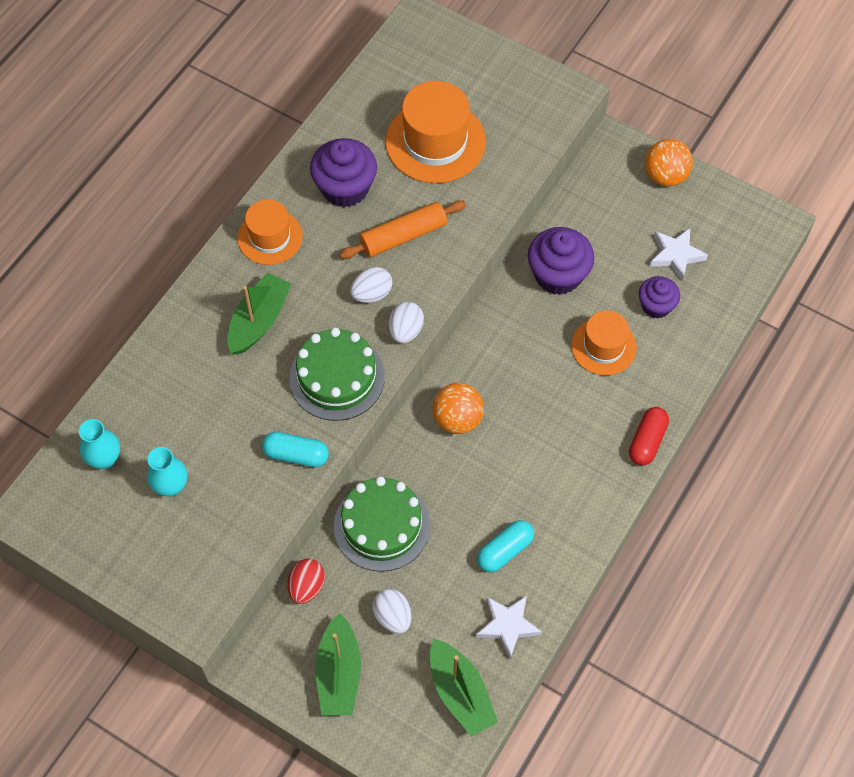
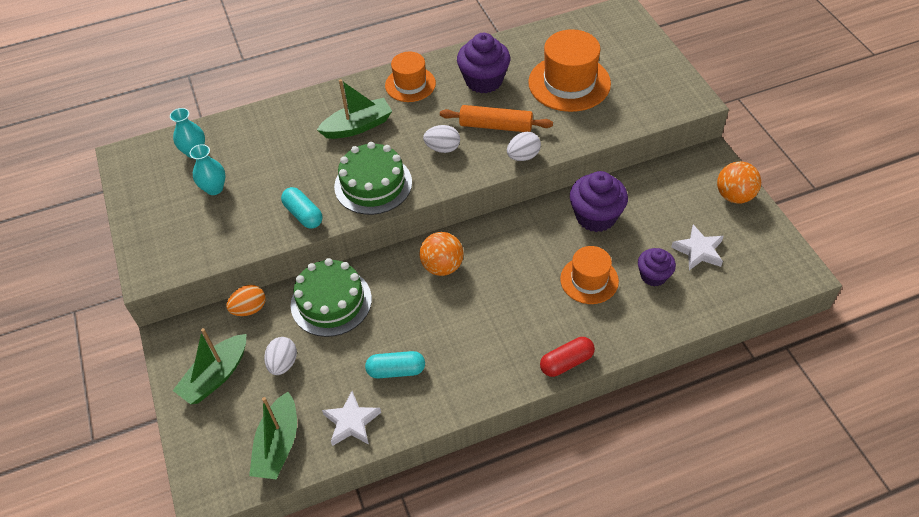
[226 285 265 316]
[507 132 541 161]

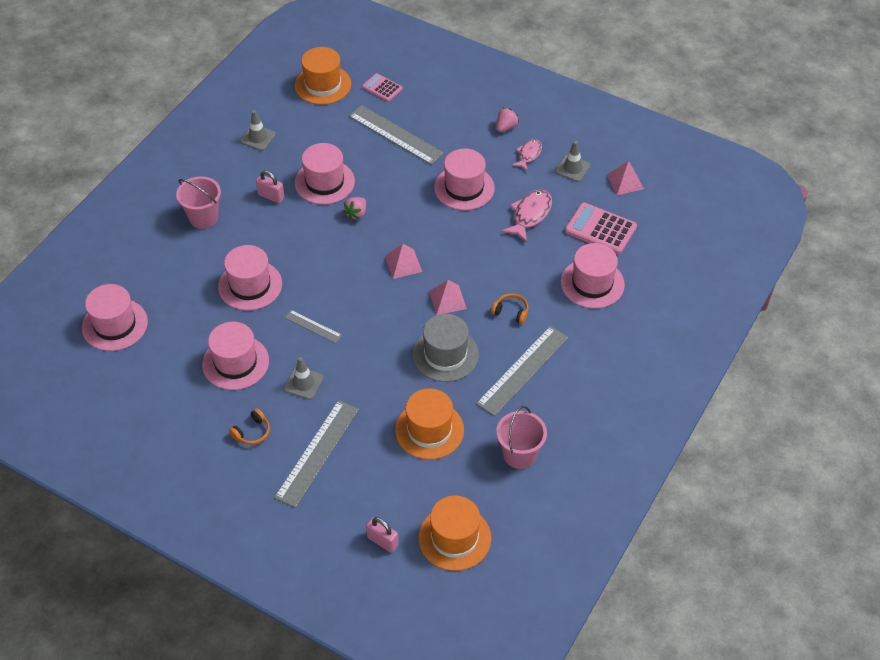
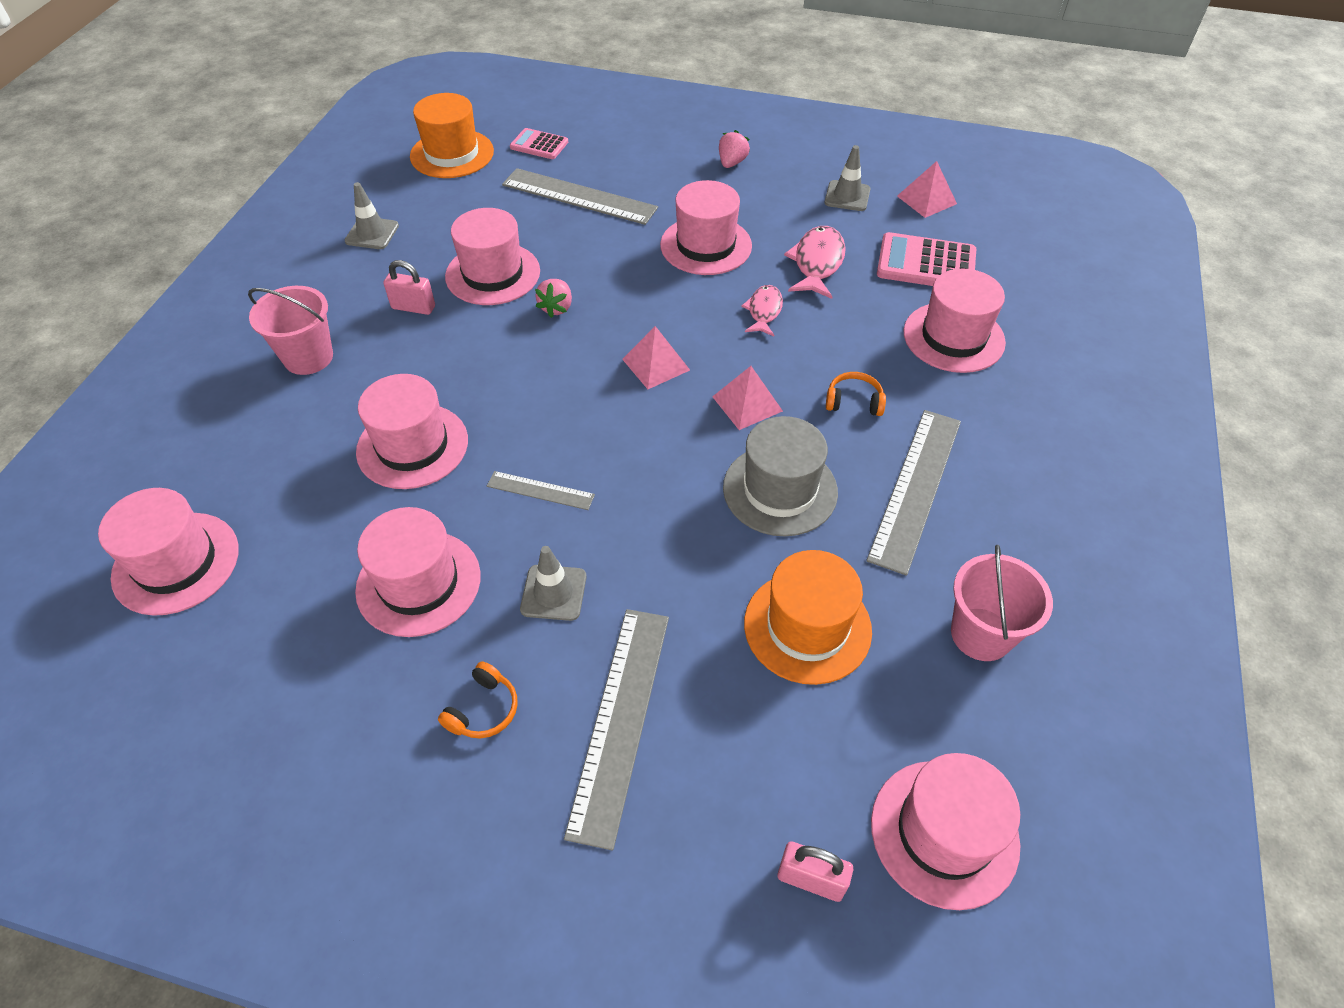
[871 753 1020 910]
[741 285 783 336]

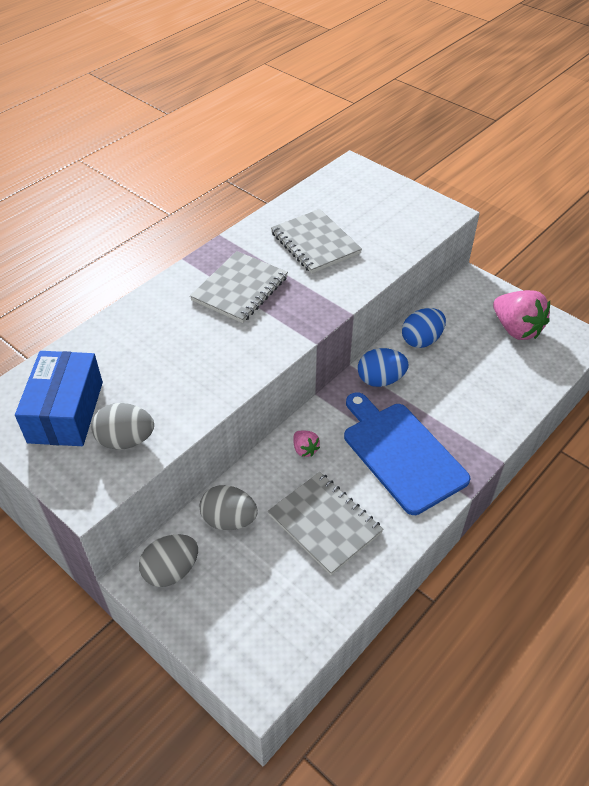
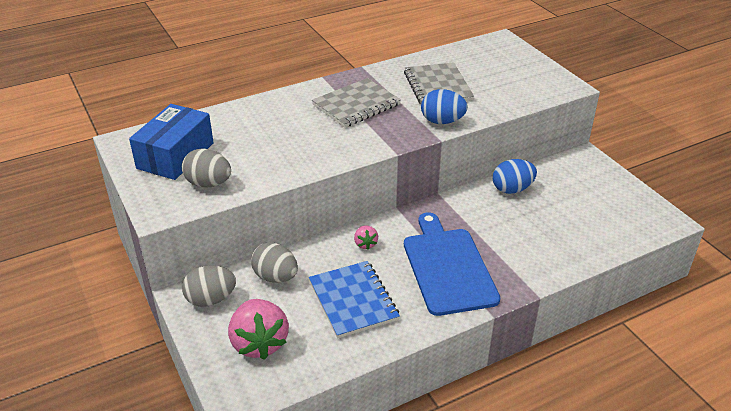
[309 261 400 338]
[421 89 468 124]
[228 299 289 360]

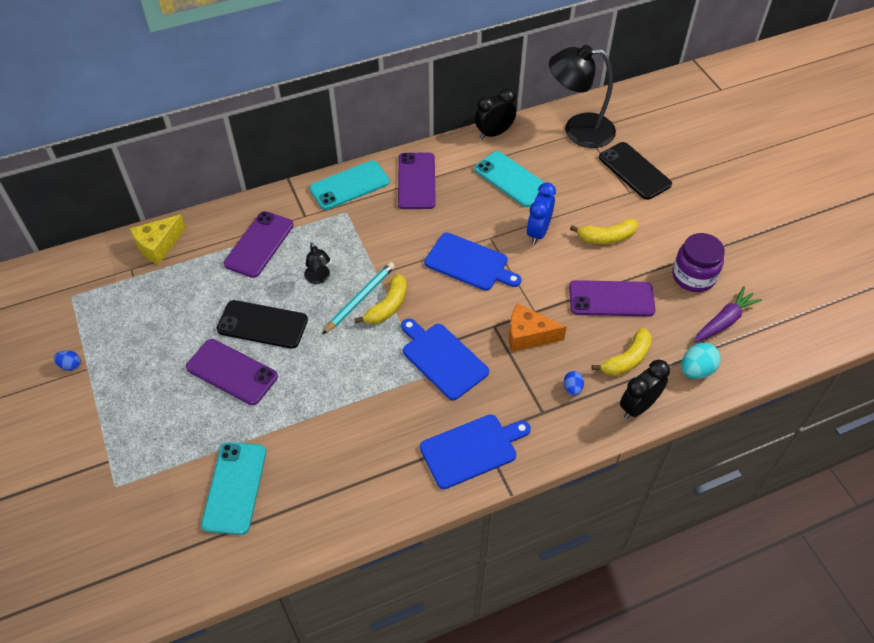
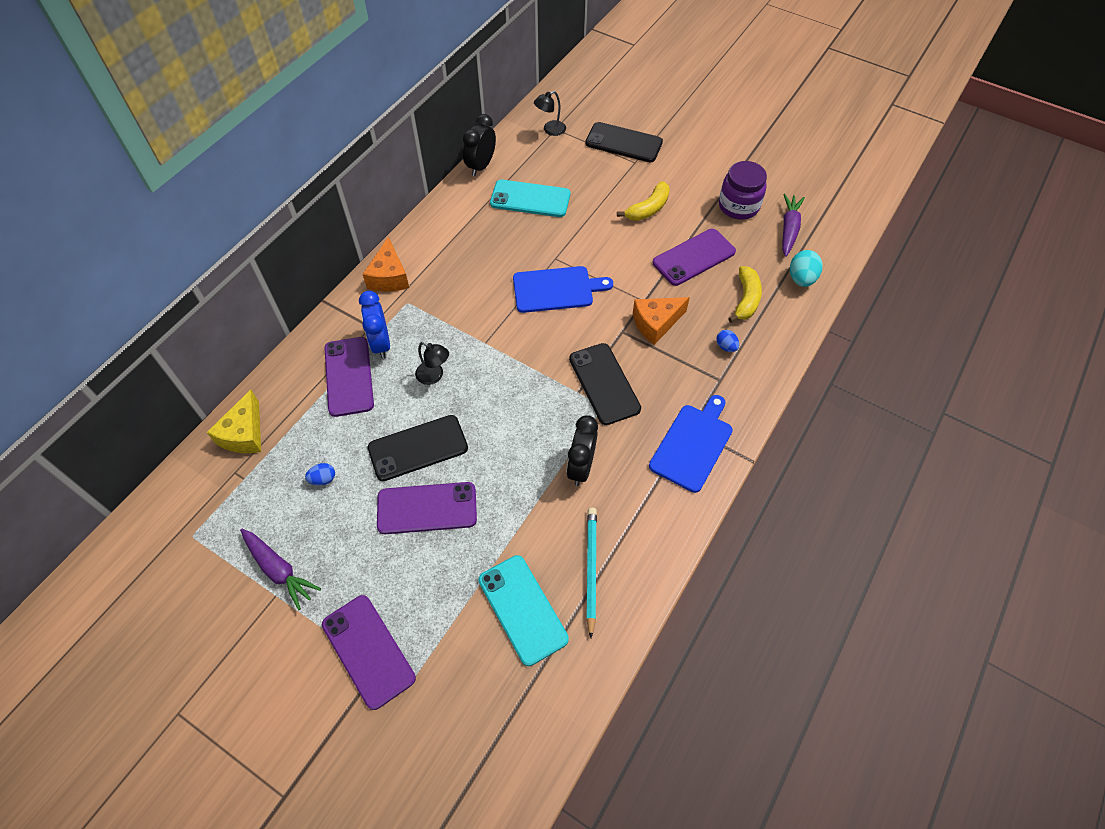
[305 463 335 485]
[363 237 409 292]
[586 508 597 638]
[355 273 407 324] (first image)
[322 595 416 710]
[569 343 641 425]
[359 291 390 359]
[534 91 566 136]
[567 415 598 486]
[240 529 321 610]

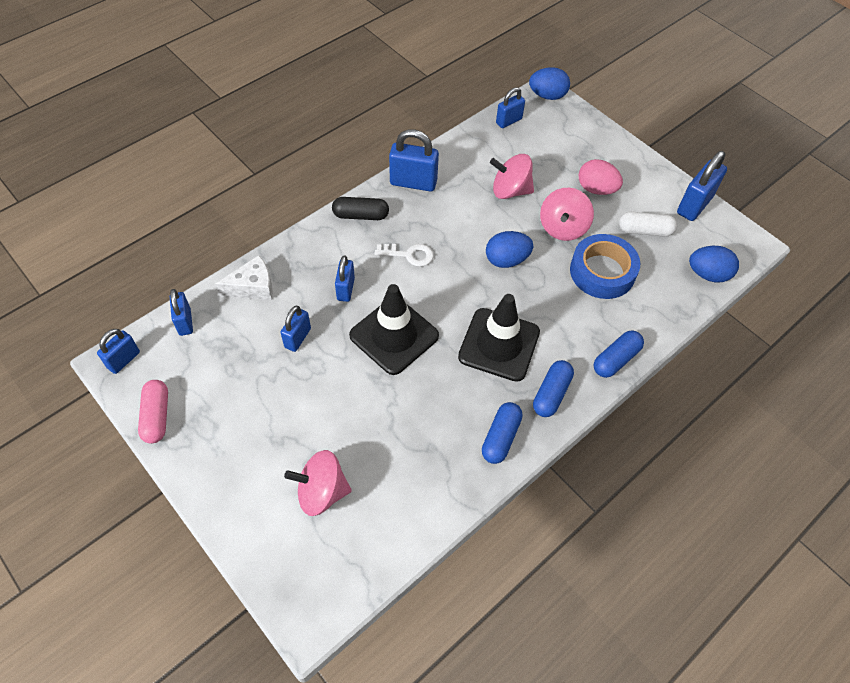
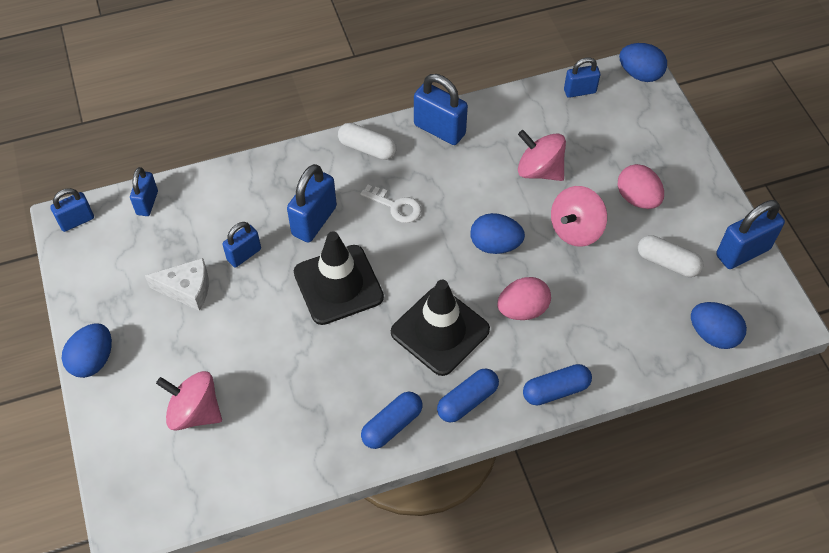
[138 380 168 444] (first image)
[145 258 209 311]
[338 123 397 160]
[287 164 337 243]
[570 234 640 299] (first image)
[62 323 112 378]
[497 277 551 320]

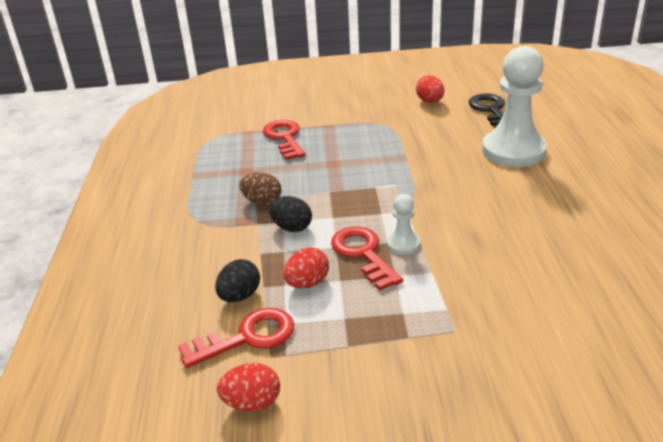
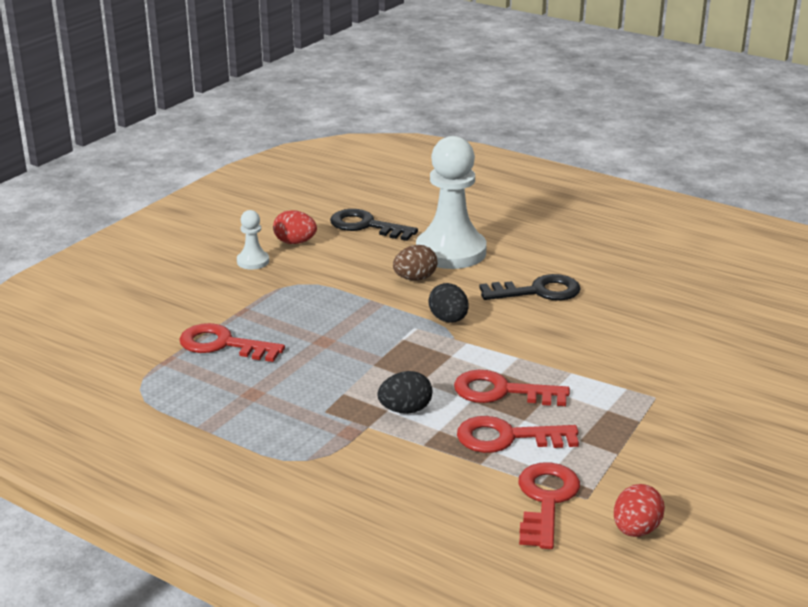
[429 283 469 323]
[393 245 438 281]
[457 416 579 453]
[237 210 269 270]
[479 274 581 301]

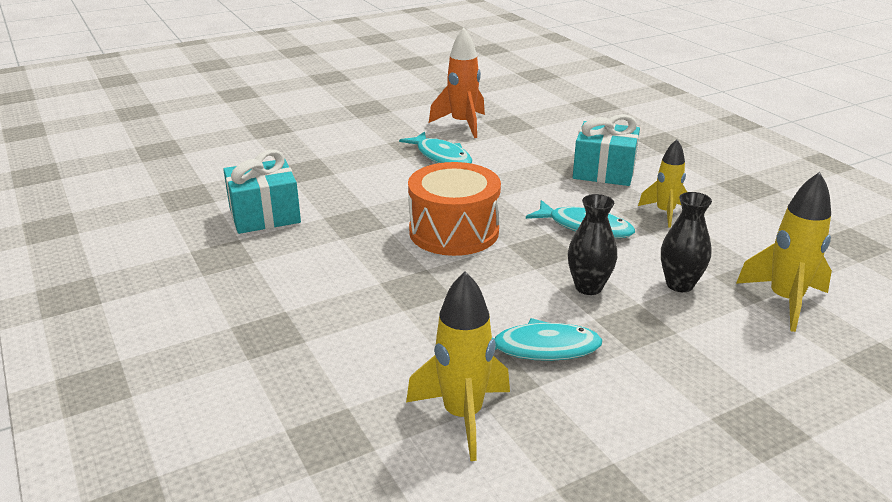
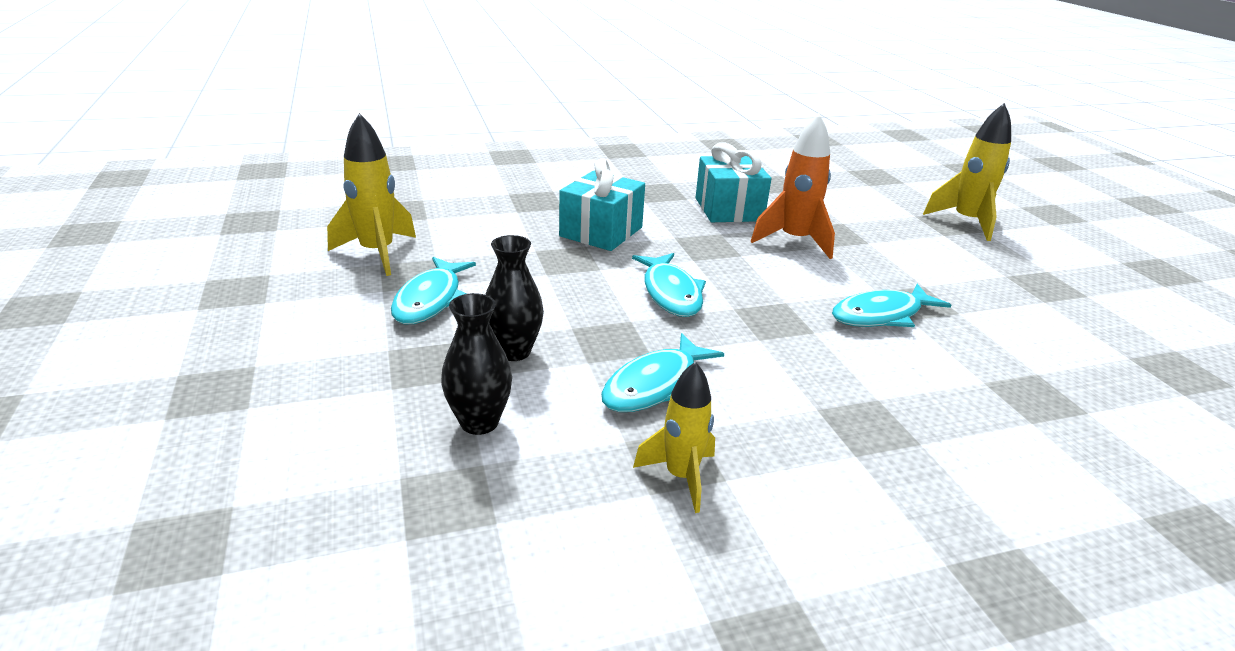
[632 253 706 317]
[751 113 835 259]
[559 159 645 251]
[923 103 1011 241]

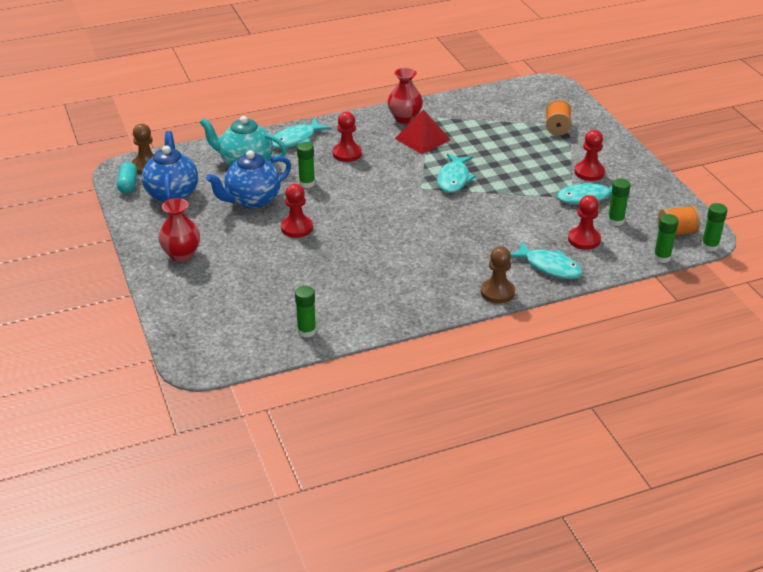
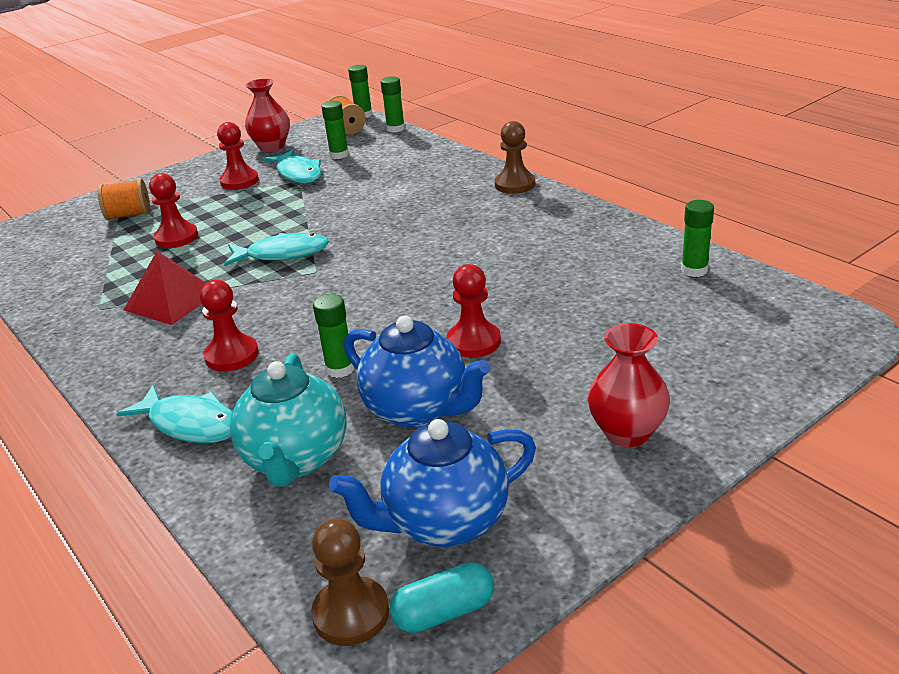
[245 79 290 152]
[510 241 583 279] (first image)
[149 173 198 248]

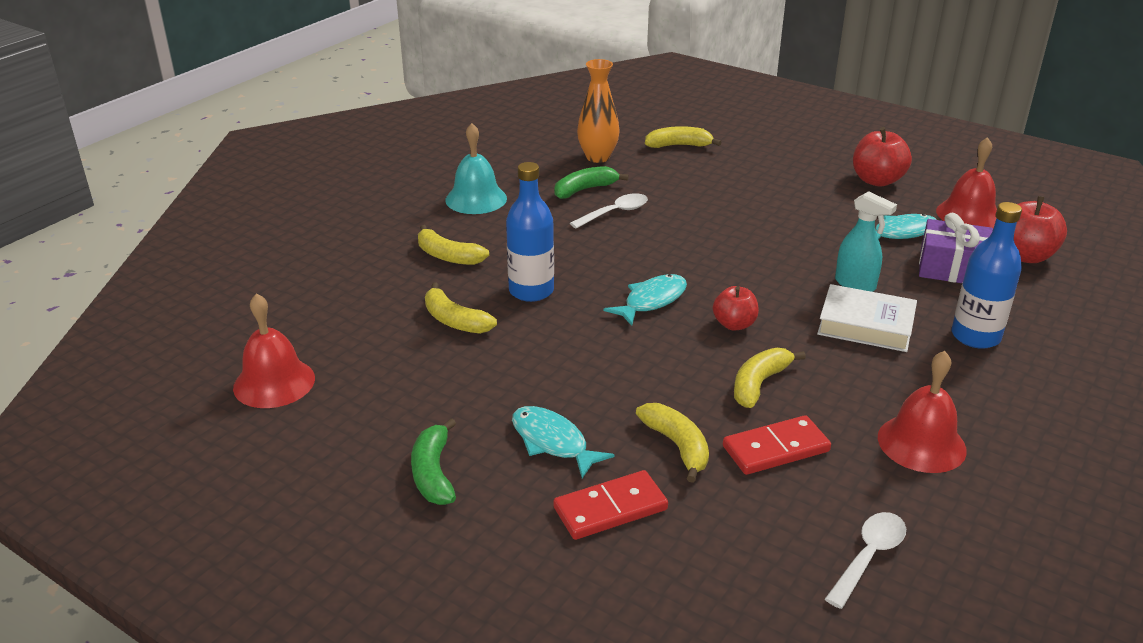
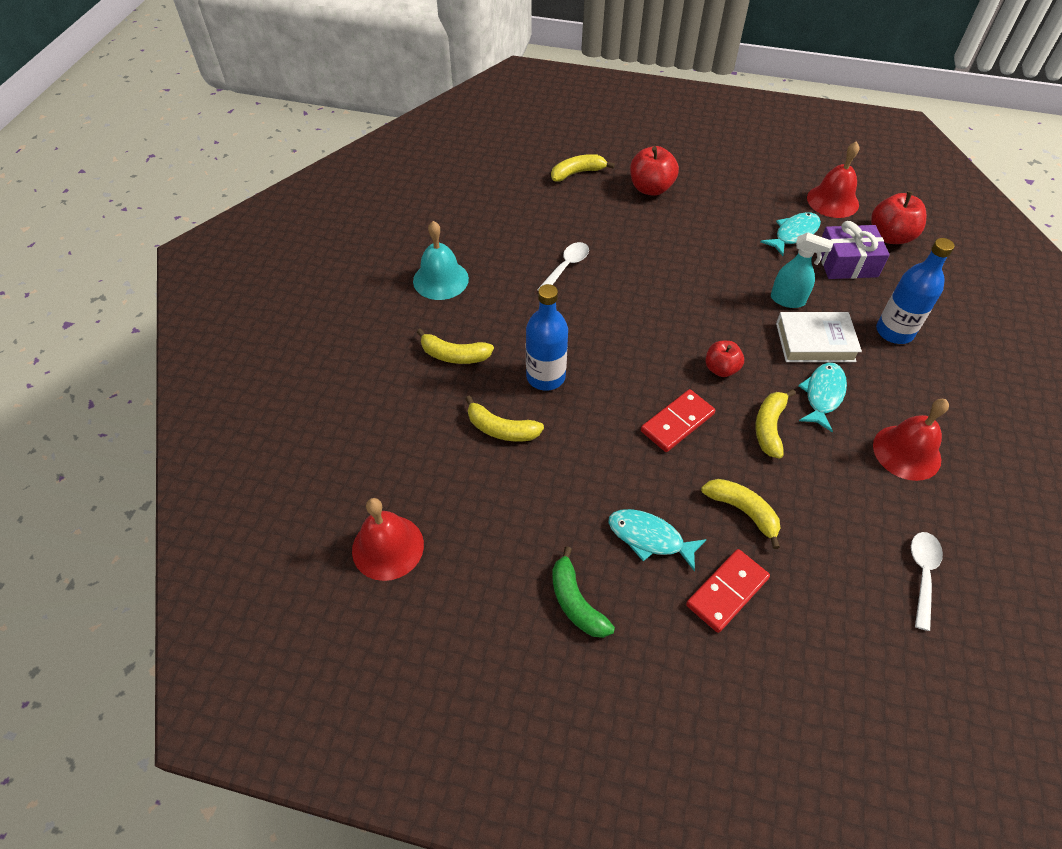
[554 166 629 199] (first image)
[577 59 620 163] (first image)
[798 362 847 432]
[641 389 715 452]
[630 146 679 196]

